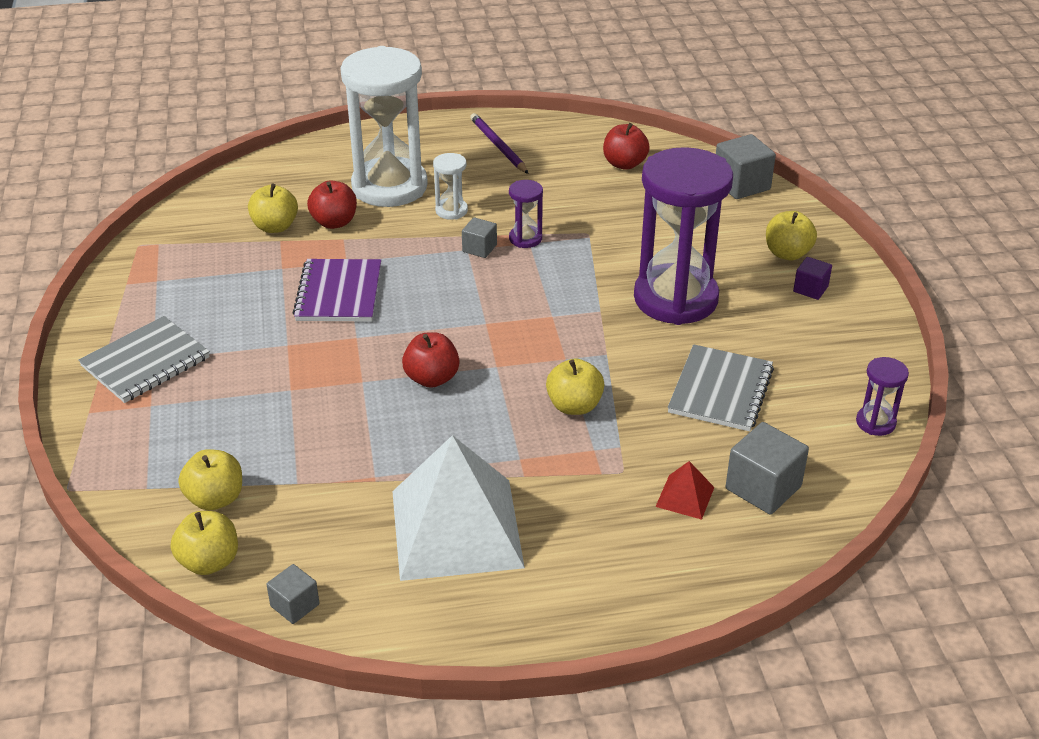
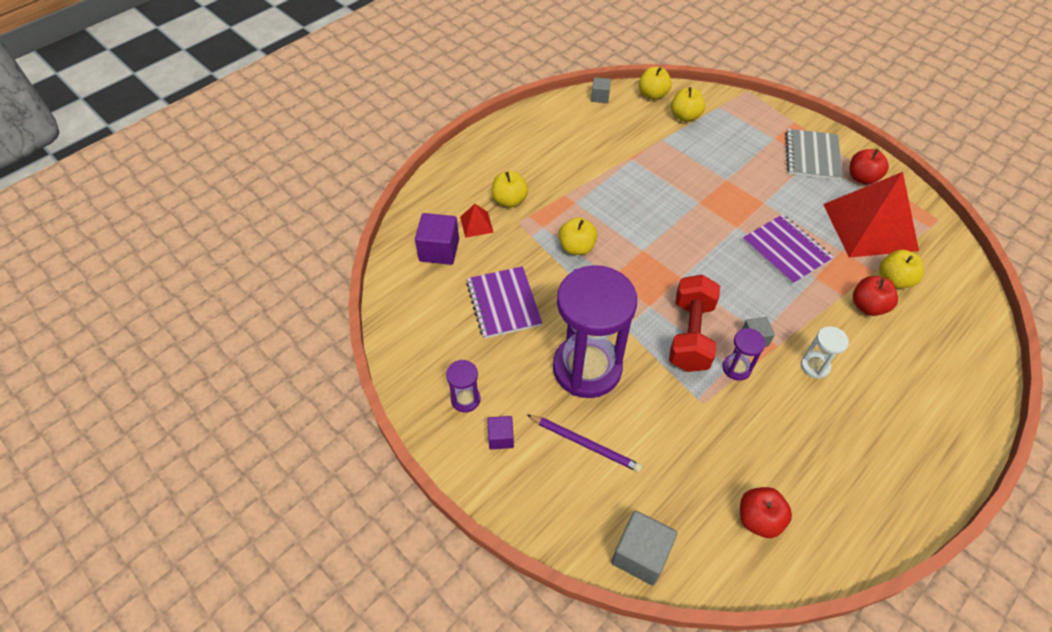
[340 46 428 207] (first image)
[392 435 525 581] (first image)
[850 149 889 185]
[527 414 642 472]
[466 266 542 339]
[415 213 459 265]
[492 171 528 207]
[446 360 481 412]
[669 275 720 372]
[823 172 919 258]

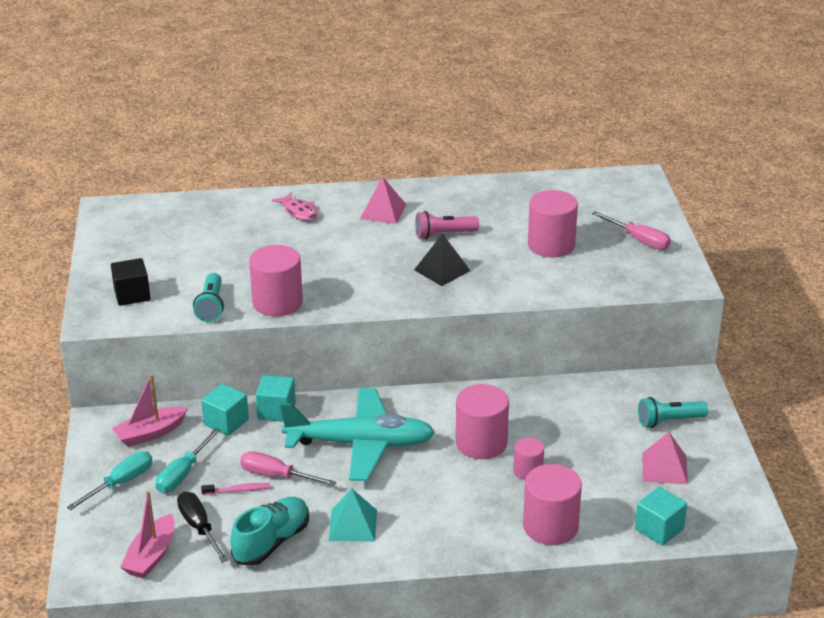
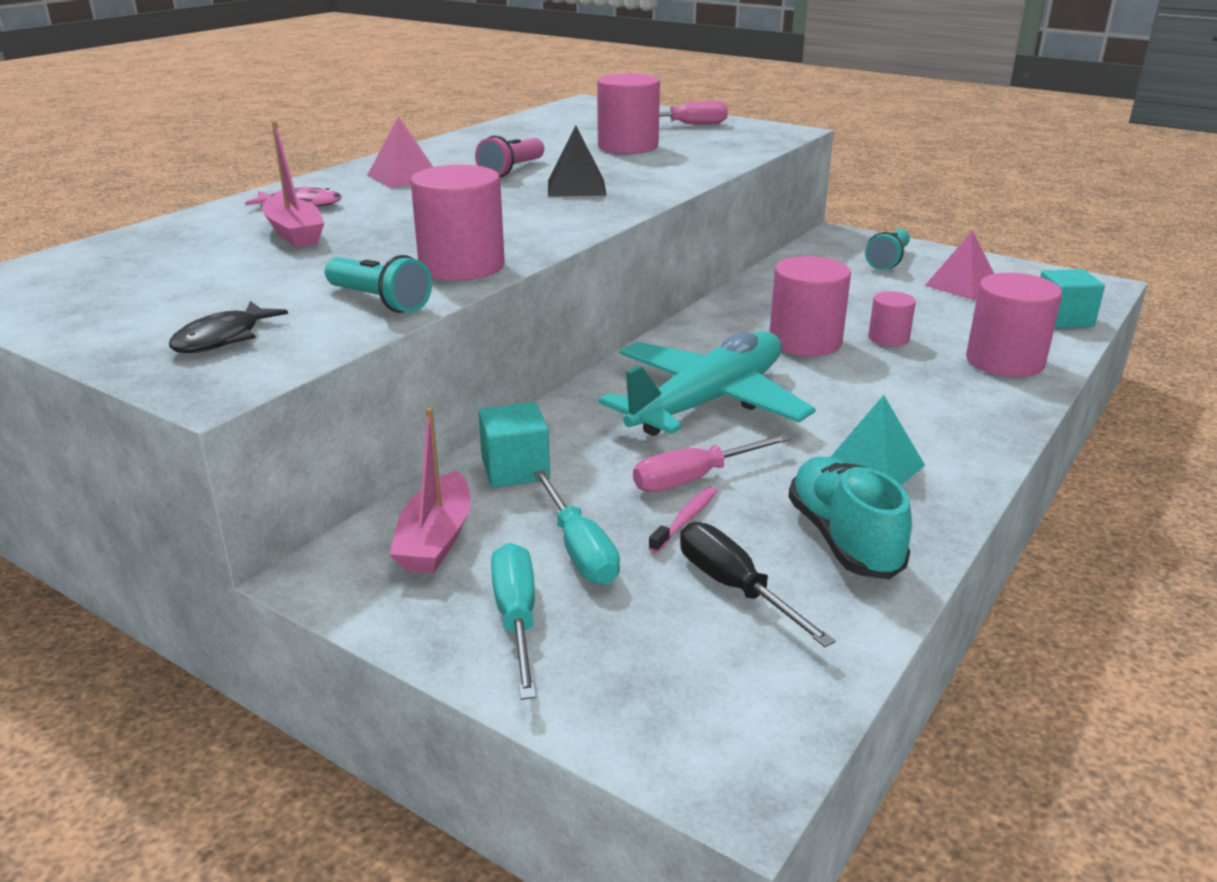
[169 301 288 353]
[262 121 325 248]
[680 522 836 647]
[256 375 296 422] (first image)

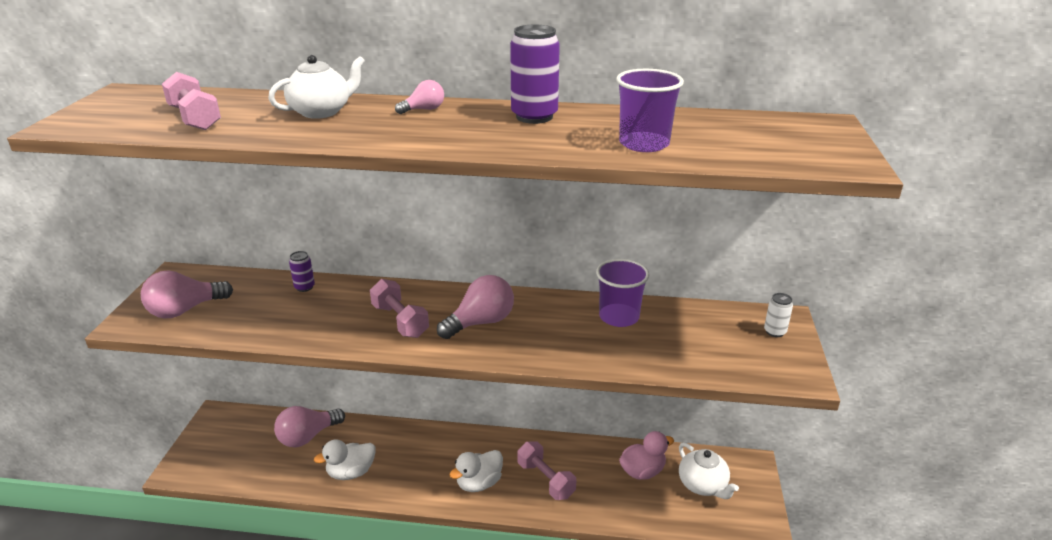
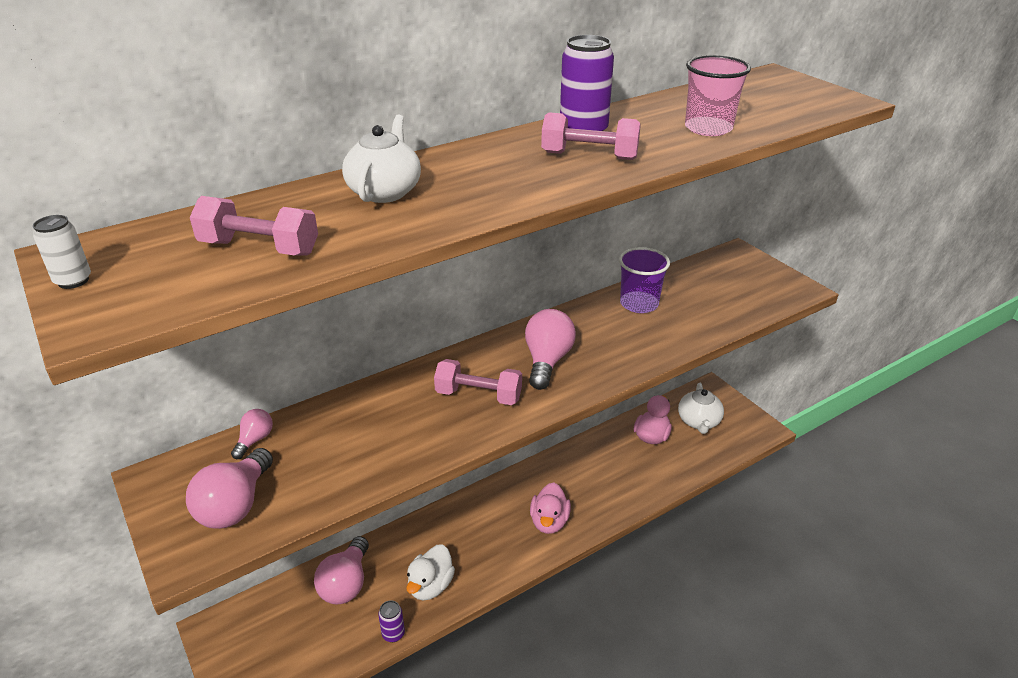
[378 600 405 642]
[231 409 273 459]
[530 482 571 534]
[541 112 641 160]
[685 55 751 136]
[678 383 724 434]
[33 215 91 289]

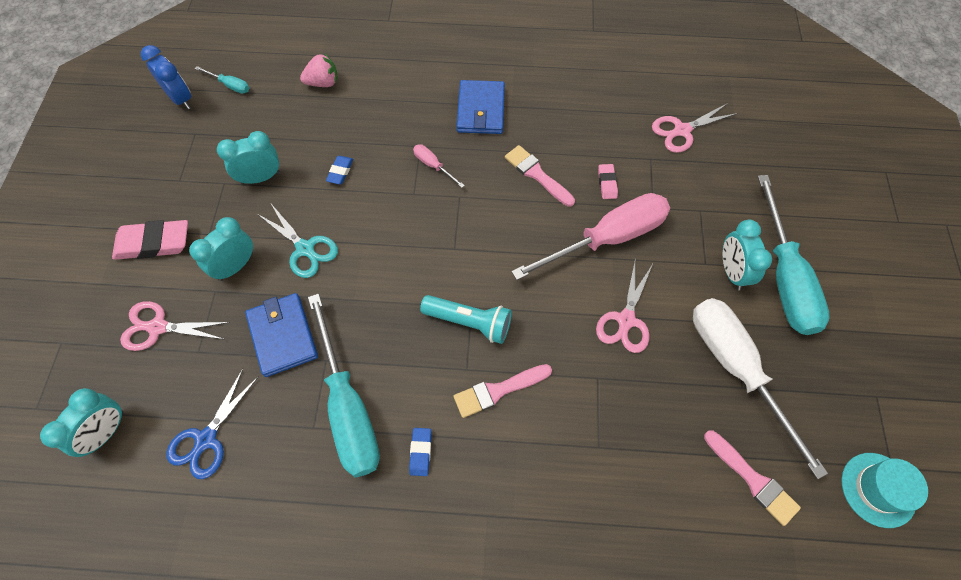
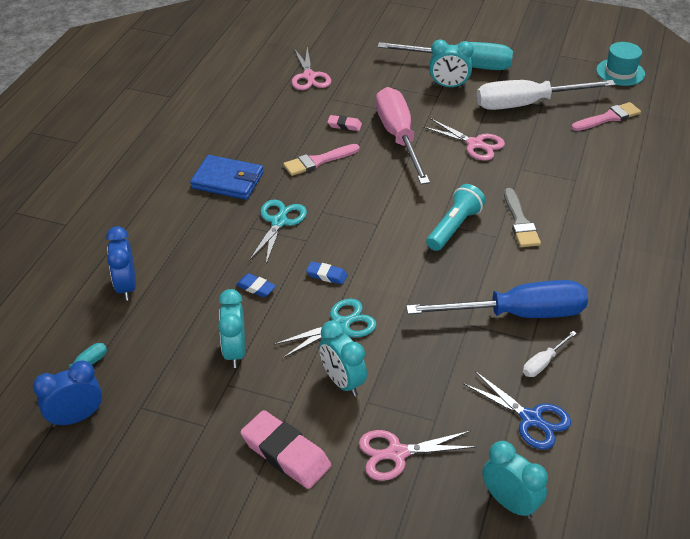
[240 410 331 489]
[359 430 476 481]
[245 293 318 377] (first image)
[106 227 136 301]
[406 280 588 318]
[306 261 348 284]
[249 200 307 264]
[504 188 541 247]
[523 331 577 377]

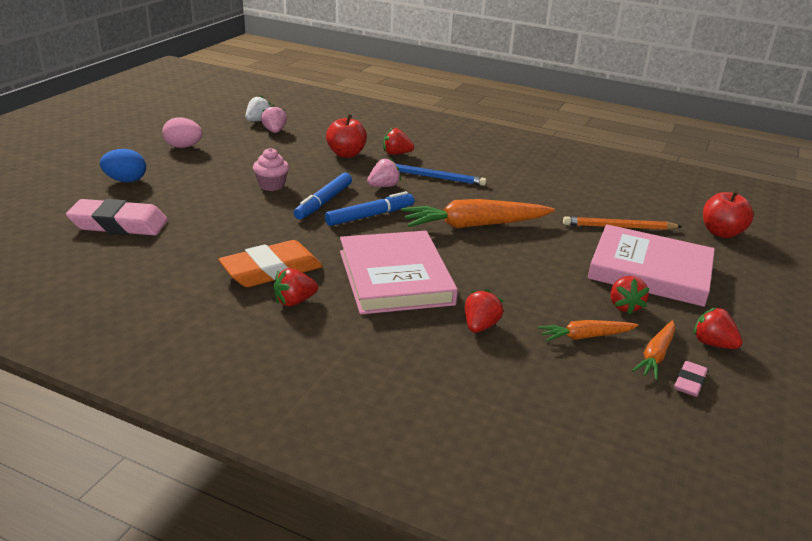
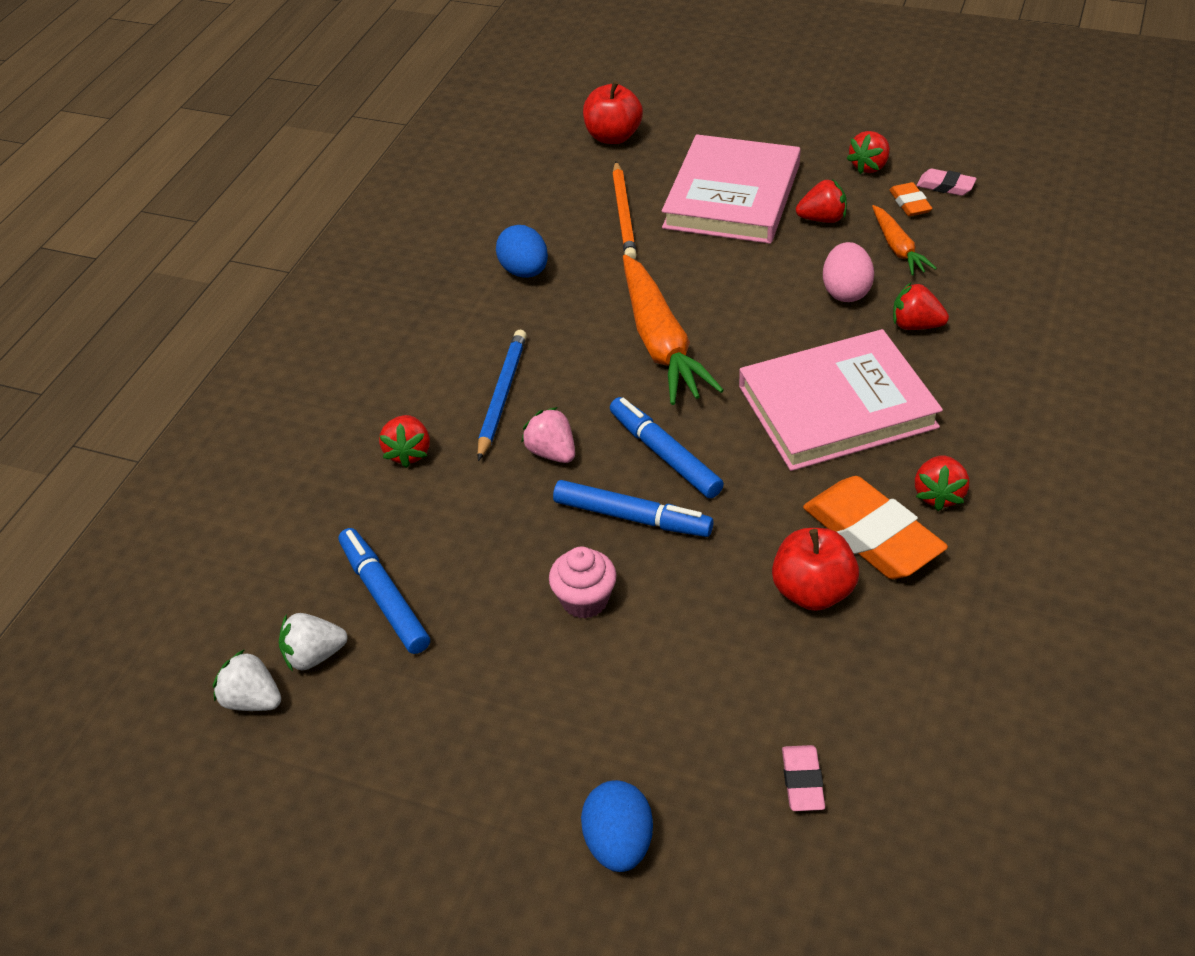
[782 745 825 811]
[823 242 874 302]
[279 613 348 672]
[915 455 969 511]
[772 528 859 611]
[890 182 933 216]
[339 528 430 654]
[496 225 548 278]

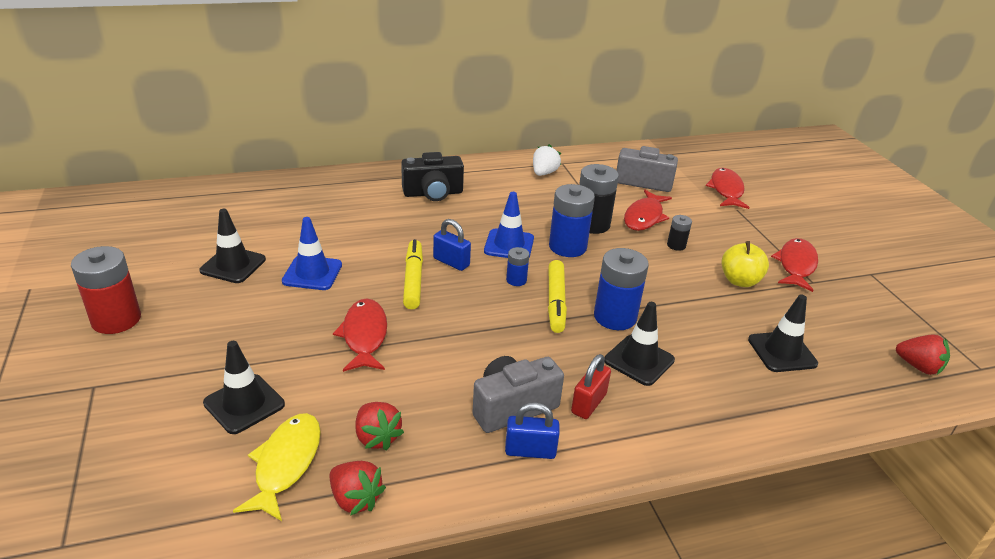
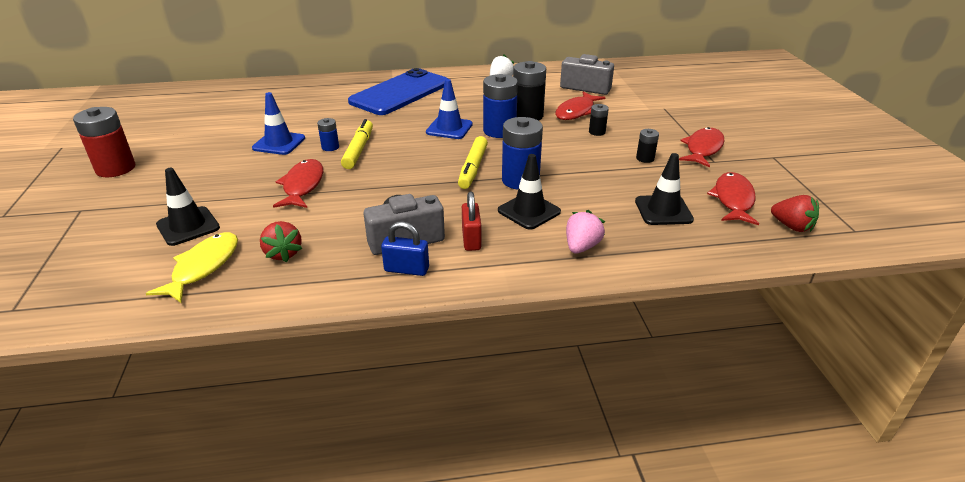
[199 209 266 283] (first image)
[329 461 386 516] (first image)
[348 68 448 115]
[433 219 471 271] (first image)
[317 118 339 151]
[462 192 481 251]
[707 172 759 225]
[636 129 659 163]
[566 210 605 254]

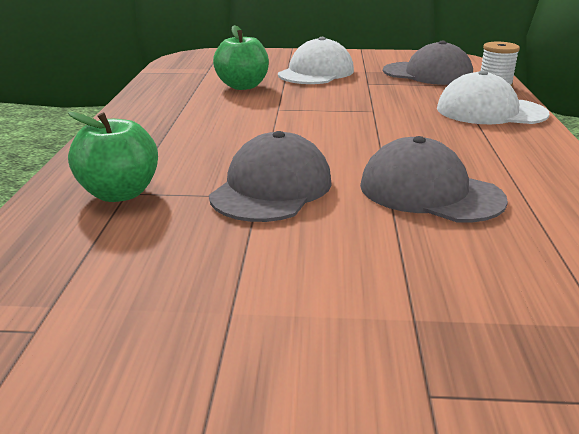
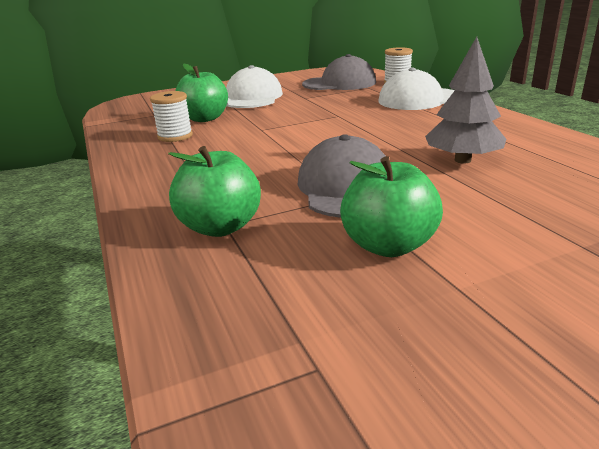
[425 37 506 164]
[150 91 193 142]
[340 156 443 257]

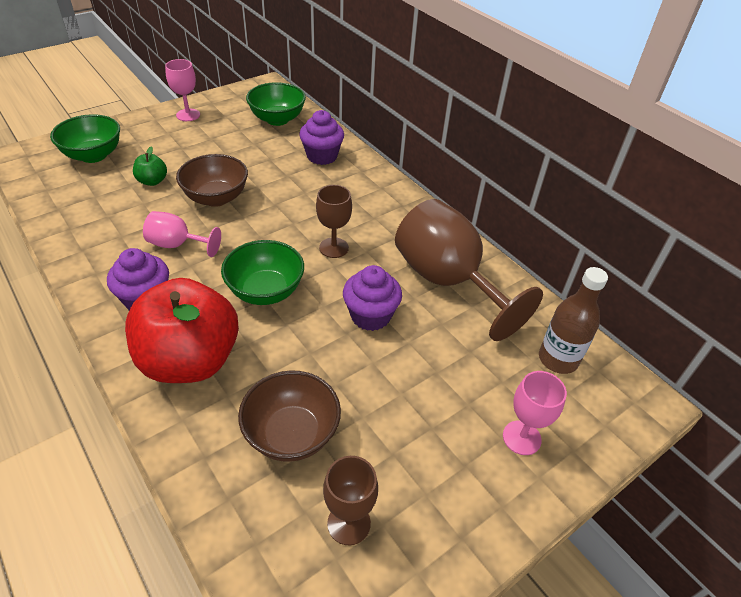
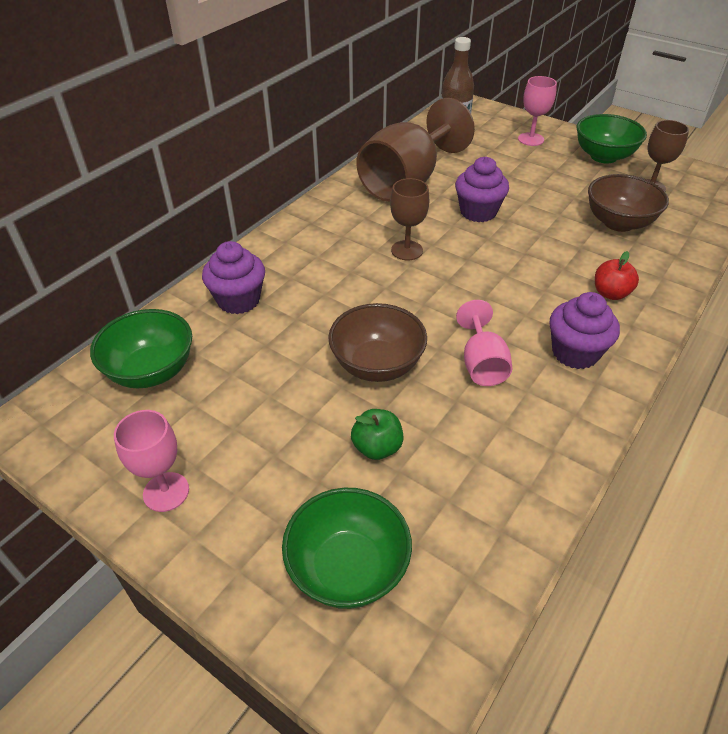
[595 251 639 300]
[577 114 647 163]

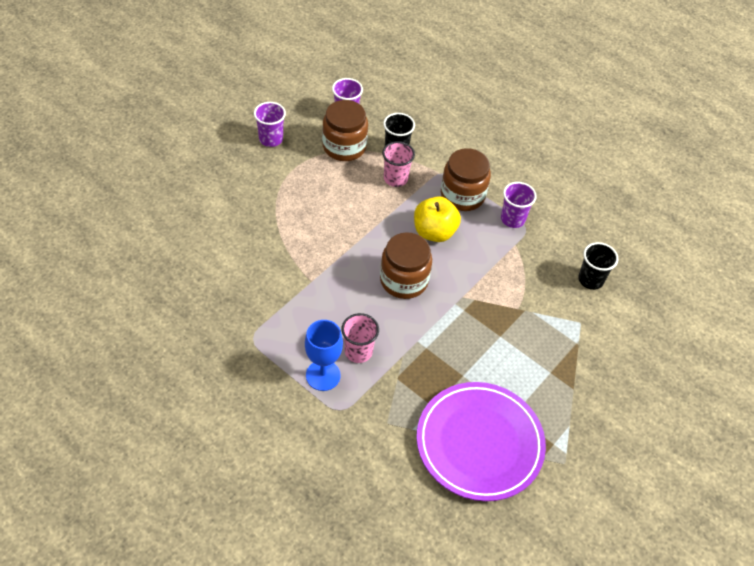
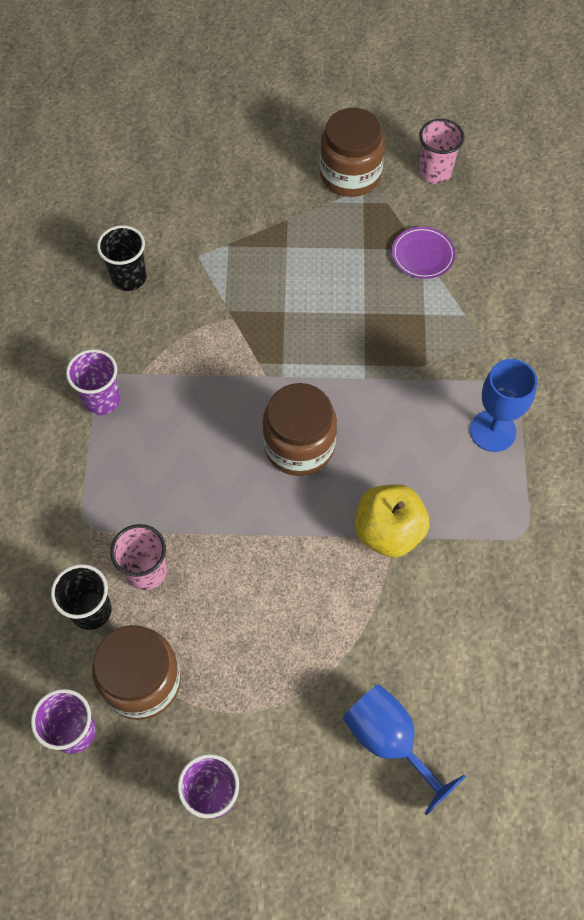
[419 119 465 184]
[355 484 430 557]
[392 227 455 279]
[320 108 385 197]
[342 684 466 815]

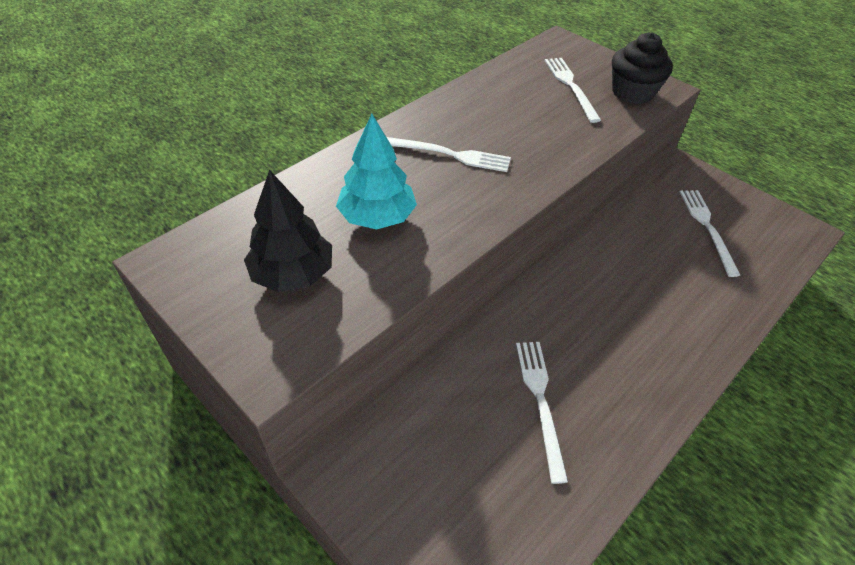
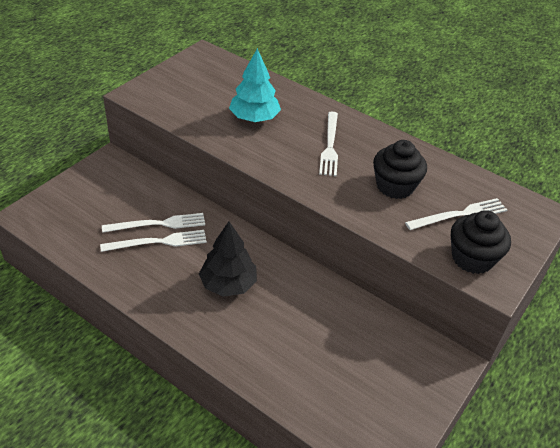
[199 222 257 297]
[102 213 205 233]
[373 140 427 199]

